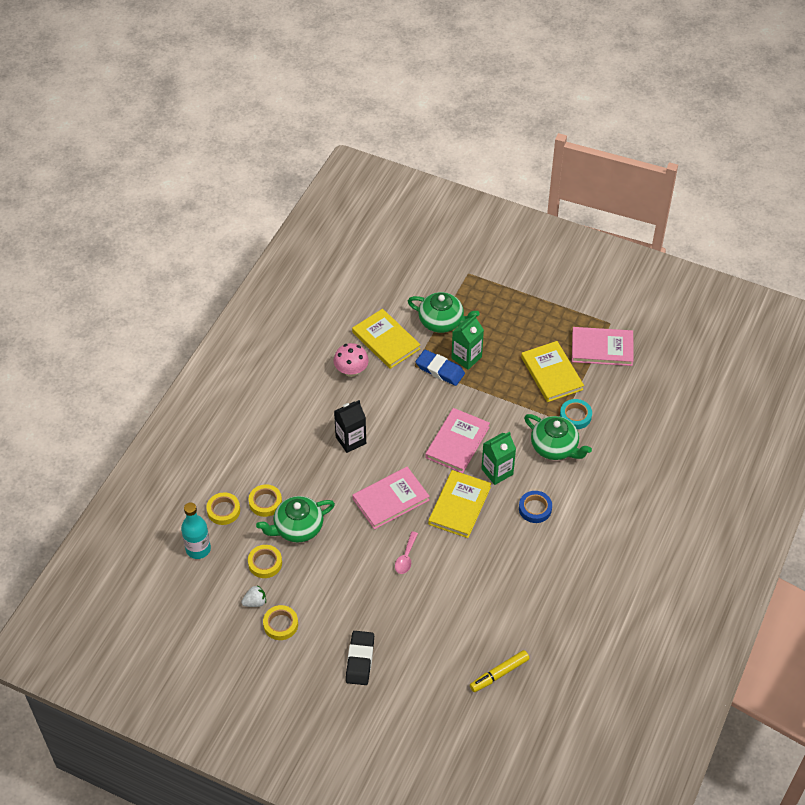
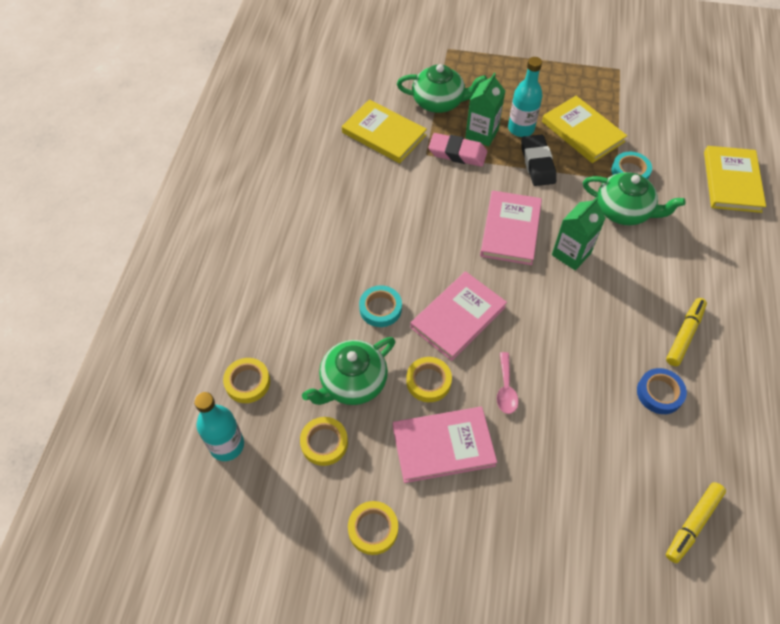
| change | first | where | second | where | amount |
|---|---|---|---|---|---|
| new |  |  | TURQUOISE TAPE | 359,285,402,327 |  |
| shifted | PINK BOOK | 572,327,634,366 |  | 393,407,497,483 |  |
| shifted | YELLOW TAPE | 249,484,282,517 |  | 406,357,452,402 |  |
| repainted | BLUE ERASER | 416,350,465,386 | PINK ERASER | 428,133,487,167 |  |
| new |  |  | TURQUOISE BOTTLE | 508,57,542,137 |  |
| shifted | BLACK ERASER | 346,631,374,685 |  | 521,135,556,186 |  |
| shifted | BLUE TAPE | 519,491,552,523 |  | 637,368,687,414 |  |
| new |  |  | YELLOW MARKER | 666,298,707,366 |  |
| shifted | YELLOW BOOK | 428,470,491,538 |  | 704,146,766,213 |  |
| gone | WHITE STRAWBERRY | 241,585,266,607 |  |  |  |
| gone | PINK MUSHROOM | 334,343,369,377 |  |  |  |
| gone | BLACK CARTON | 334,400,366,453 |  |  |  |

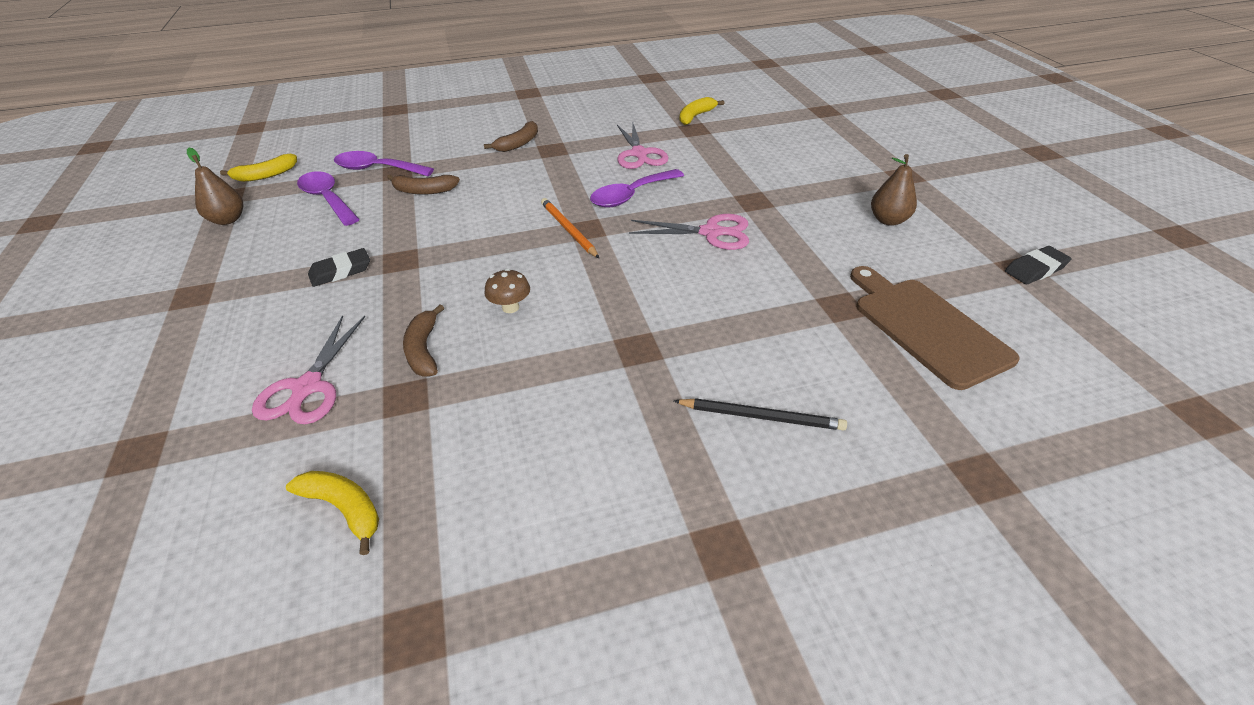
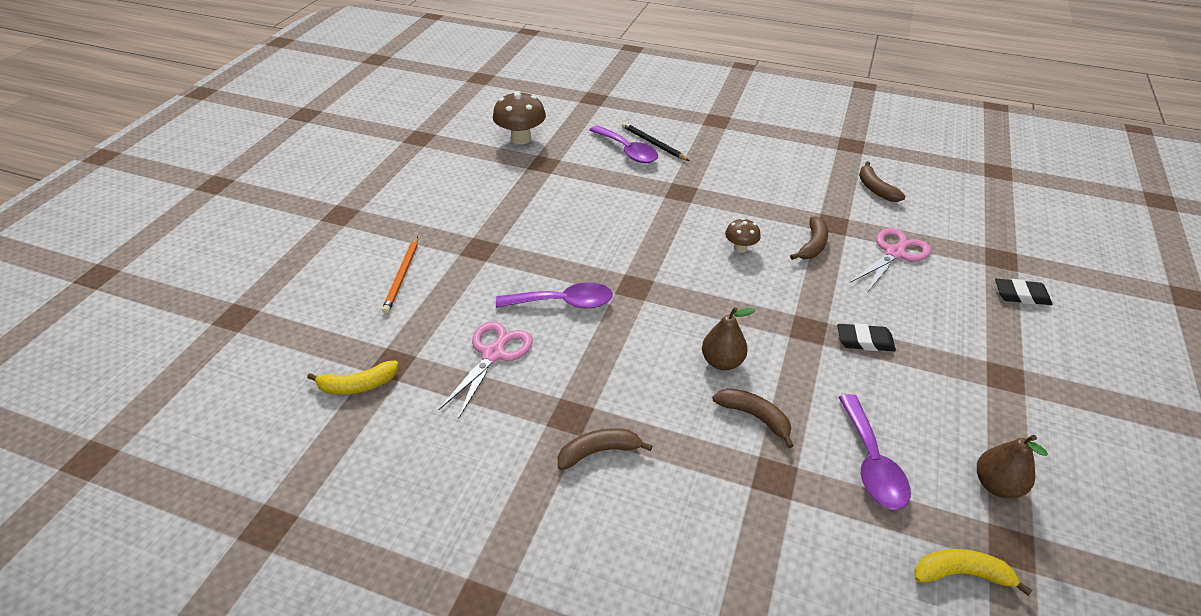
| change | first | where | second | where | amount |
|---|---|---|---|---|---|
| shifted | ORANGE PENCIL | 541,198,599,258 |  | 382,236,418,314 |  |
| swapped | BROWN CUTTING BOARD | 850,266,1020,390 | BROWN MUSHROOM | 493,91,546,145 |  |
| shifted | PURPLE SPOON | 334,151,434,176 |  | 590,125,658,163 |  |
| shifted | BROWN PEAR | 871,154,917,226 |  | 702,307,756,370 |  |
| repainted | YELLOW BANANA | 286,471,379,555 | BROWN BANANA | 859,161,905,202 |  |
| shifted | BLACK ERASER | 1005,246,1072,284 |  | 995,279,1053,305 |  |
| gone | PINK SCISSORS | 629,214,749,250 |  |  |  |

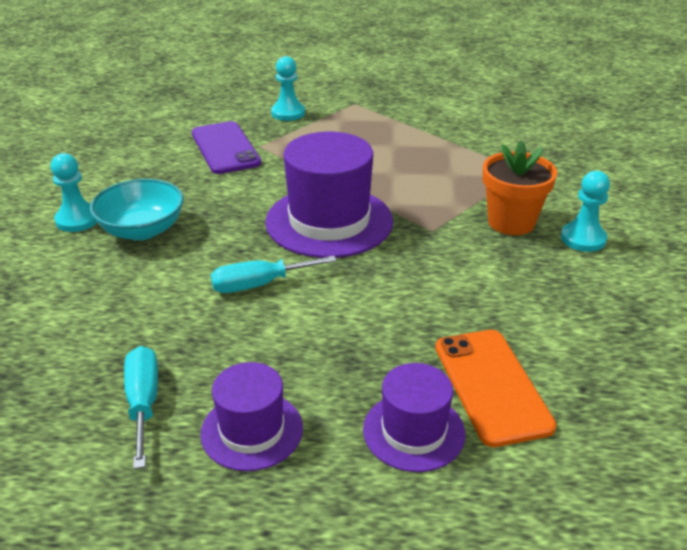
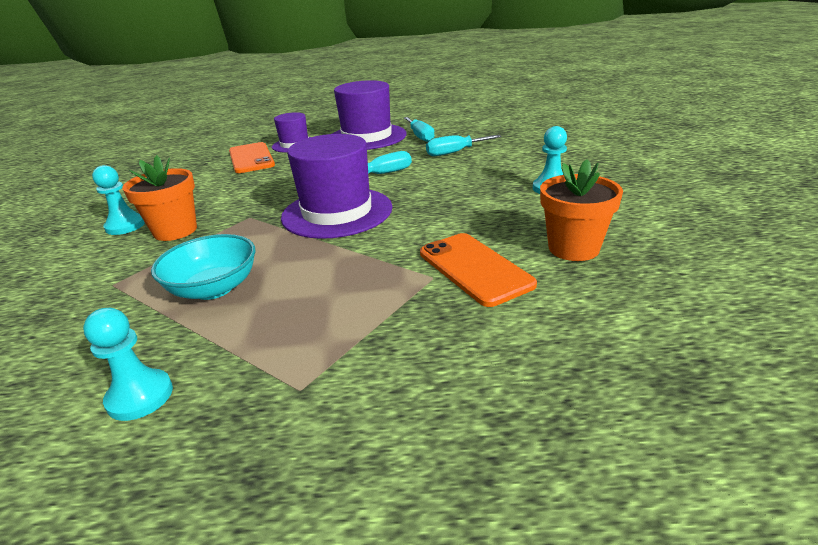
| change | first | where | second | where | amount |
|---|---|---|---|---|---|
| shifted | TURQUOISE PAWN | 271,56,305,121 |  | 83,308,173,421 |  |
| shifted | TURQUOISE BOWL | 90,179,184,240 |  | 151,234,255,300 |  |
| scaled | PURPLE HAT | 200,362,303,471 |  | 332,80,407,150 | x1.75 |
| repainted | PURPLE PHONE | 192,121,261,174 | ORANGE PHONE | 420,233,537,307 |  |
| new |  |  | TURQUOISE SCREWDRIVER | 426,135,501,156 |  |
| new |  |  | ORANGE FLOWER POT | 540,159,623,261 |  |

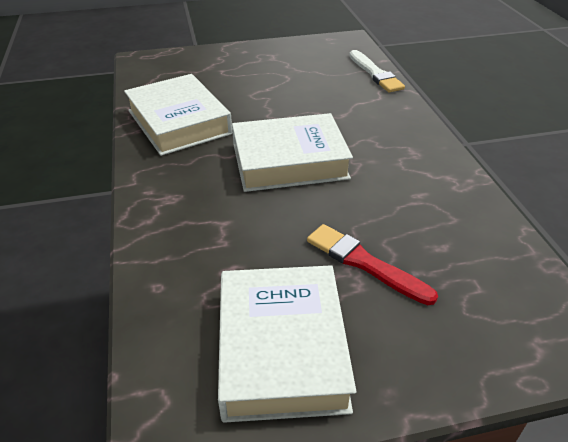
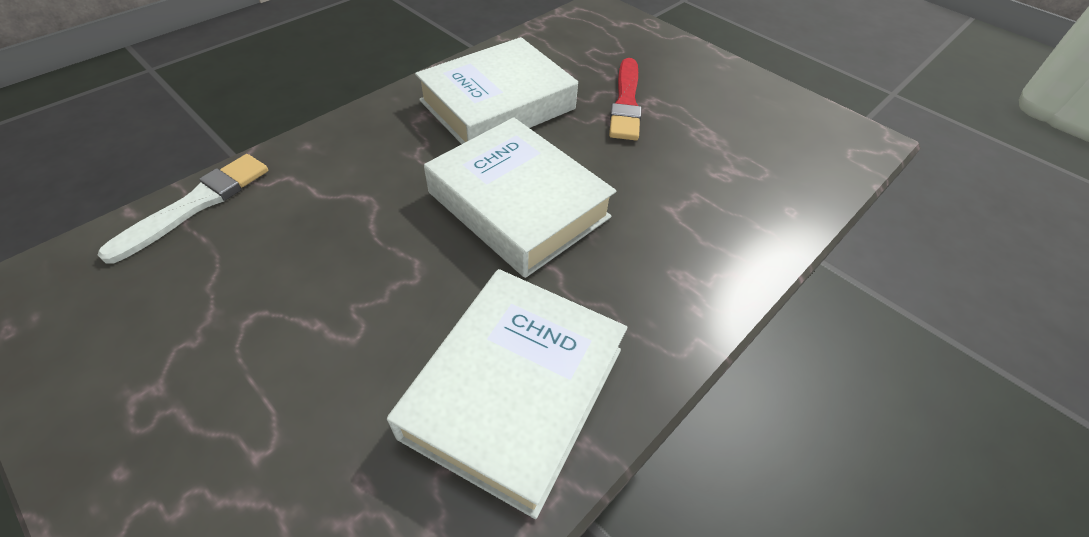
| change | first | where | second | where | amount |
|---|---|---|---|---|---|
| shifted | WHITE BOOK | 218,265,356,423 |  | 415,37,578,144 |  |

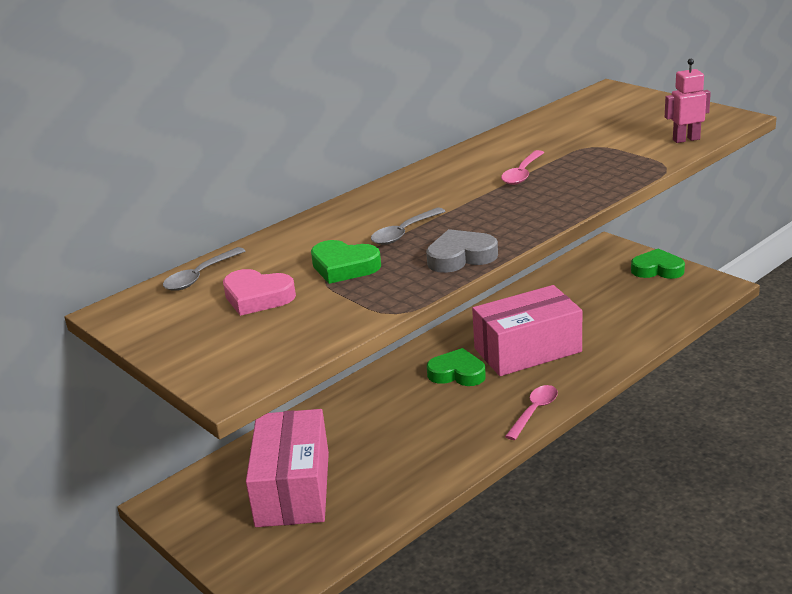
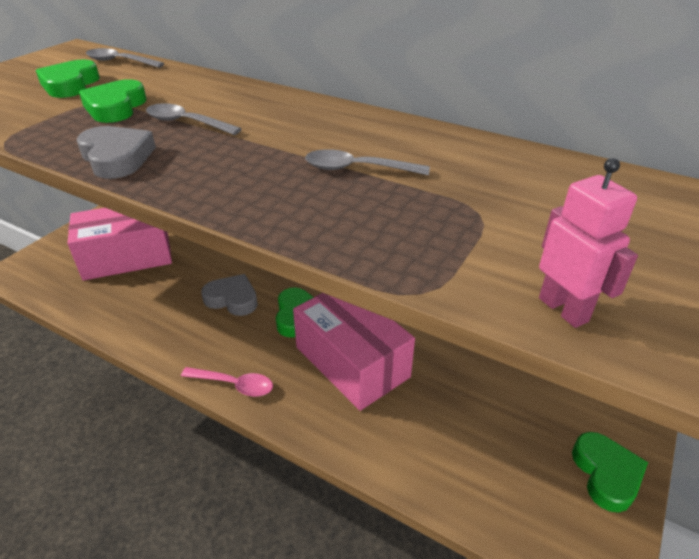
| change | first | where | second | where | amount |
|---|---|---|---|---|---|
| repainted | PINK HEART | 223,269,296,316 | GREEN HEART | 36,59,100,98 |  |
| new |  |  | GREY HEART | 201,274,258,316 |  |
| repainted | PINK SPOON | 501,150,544,185 | GREY SPOON | 305,149,430,175 |  |

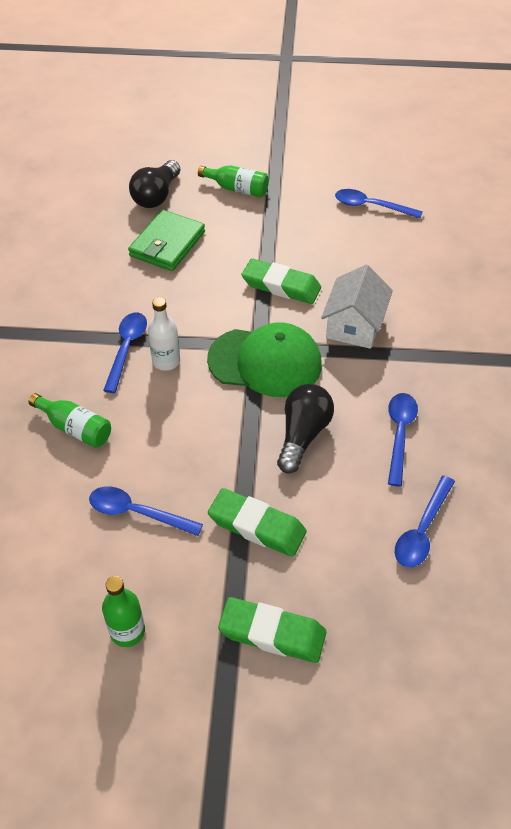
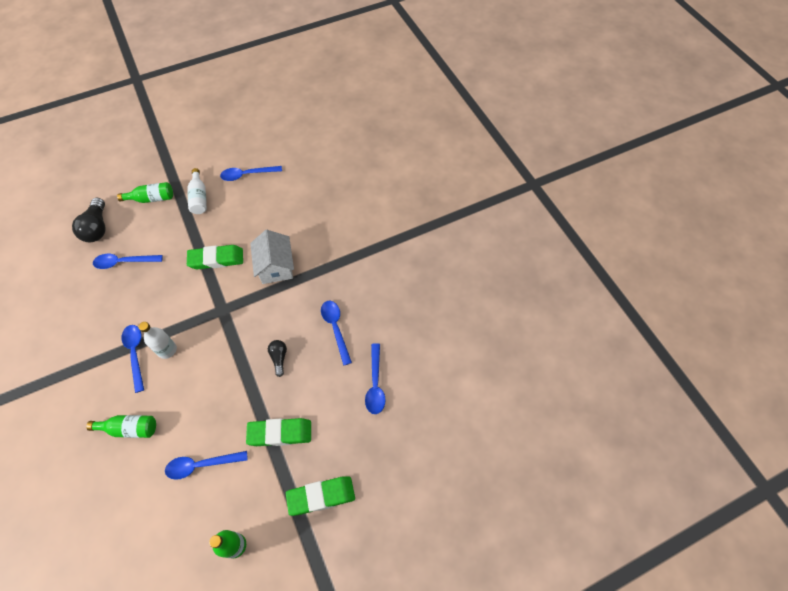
| change | first | where | second | where | amount |
|---|---|---|---|---|---|
| swapped | GREEN WALLET | 128,210,205,271 | BLUE SPOON | 93,254,163,269 |  |
| new |  |  | WHITE BOTTLE | 187,168,207,214 |  |
| scaled | BLACK LIGHT BULB | 277,384,334,473 |  | 268,340,287,377 | x0.58 |
| gone | GREEN CAP | 207,322,322,397 |  |  |  |

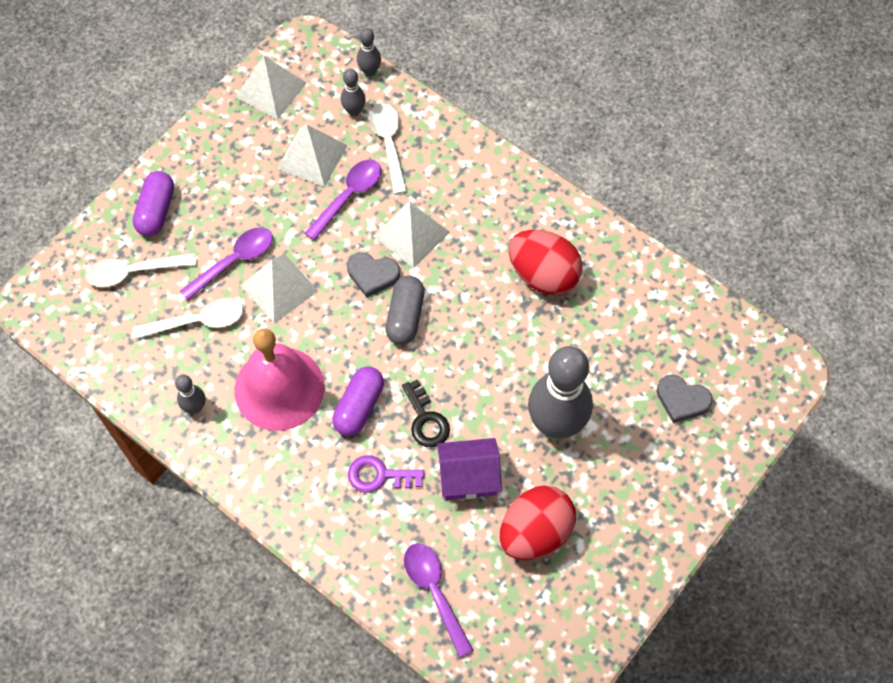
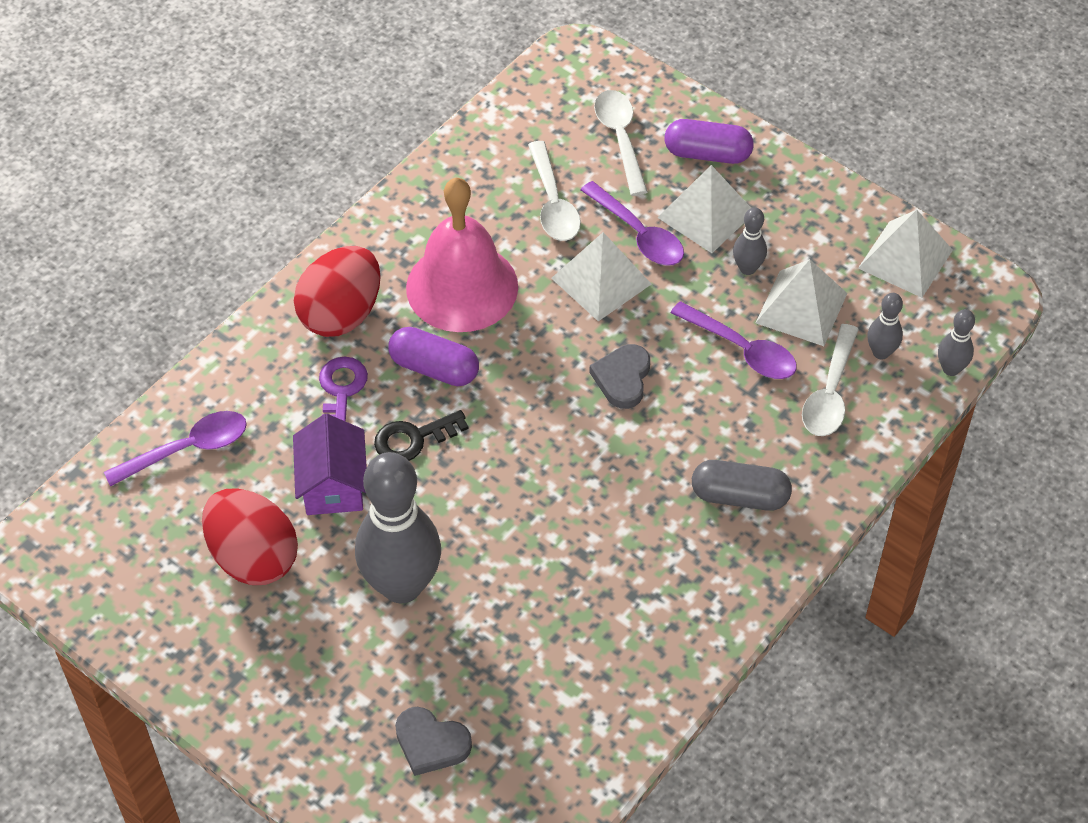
| change | first | where | second | where | amount |
|---|---|---|---|---|---|
| shifted | RED EGG | 509,230,583,295 |  | 294,246,381,337 |  |
| rotated | GREY HEART | 657,374,713,423 |  | 395,707,472,776 | 90 degrees counterclockwise |
| shifted | WHITE PYRAMID | 373,201,449,268 |  | 657,165,751,253 |  |
| shifted | GREY CAPSULE | 385,276,425,345 |  | 692,460,792,511 |  |
| shifted | GREY BOWLING PIN | 175,375,205,414 |  | 733,207,767,275 |  |
| rotated | WHITE SPOON | 369,103,407,194 |  | 802,324,859,436 | 120 degrees clockwise |

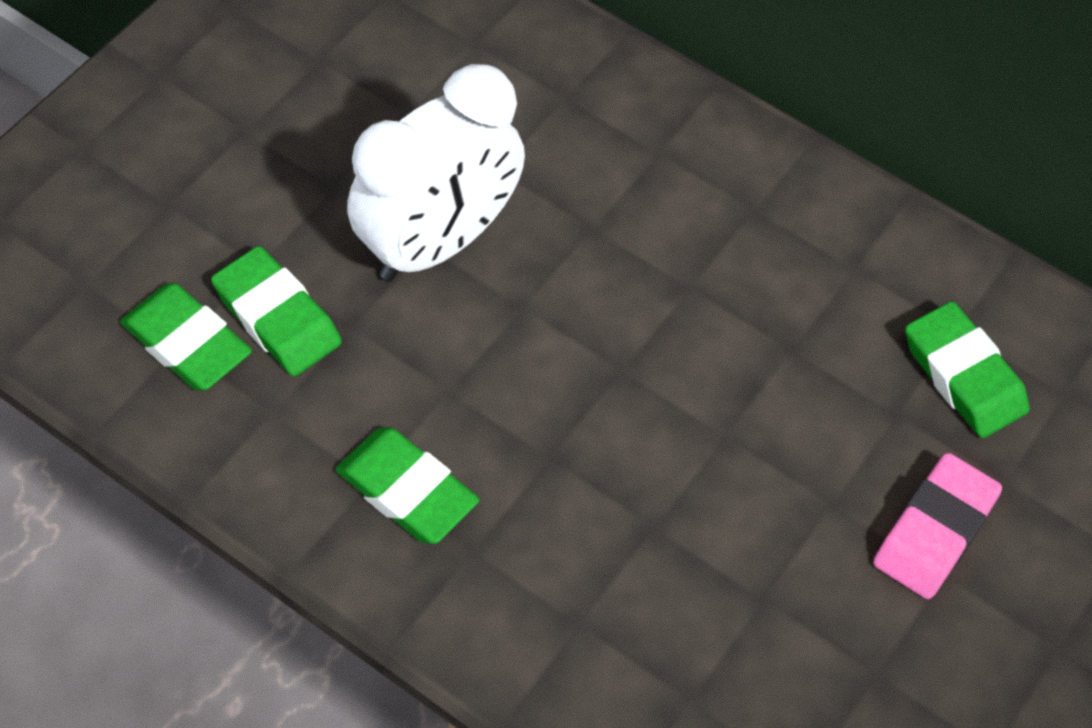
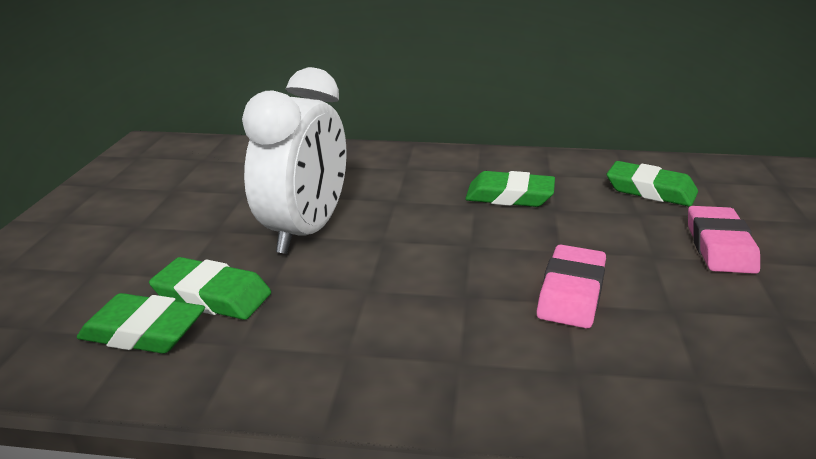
| change | first | where | second | where | amount |
|---|---|---|---|---|---|
| shifted | GREEN ERASER | 336,427,479,544 |  | 465,171,555,207 |  |
| new |  |  | PINK ERASER | 537,245,606,329 |  |

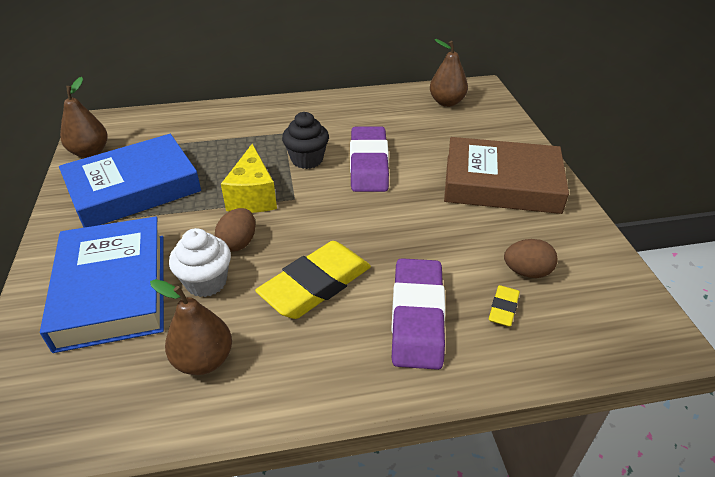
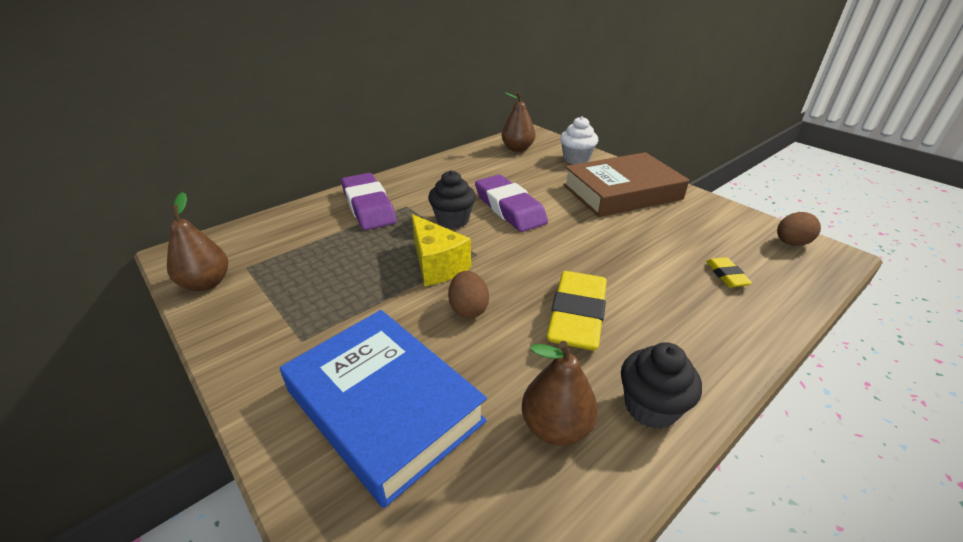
| change | first | where | second | where | amount |
|---|---|---|---|---|---|
| shifted | PURPLE ERASER | 391,258,445,370 |  | 341,173,397,230 |  |
| shifted | WHITE CUPCAKE | 169,228,231,297 |  | 560,116,598,165 |  |
| new |  |  | BLACK CUPCAKE | 621,342,702,429 |  |
| shifted | BROWN EGG | 504,239,558,278 |  | 777,212,821,246 |  |
| gone | BLUE BOOK | 59,134,201,228 |  |  |  |

